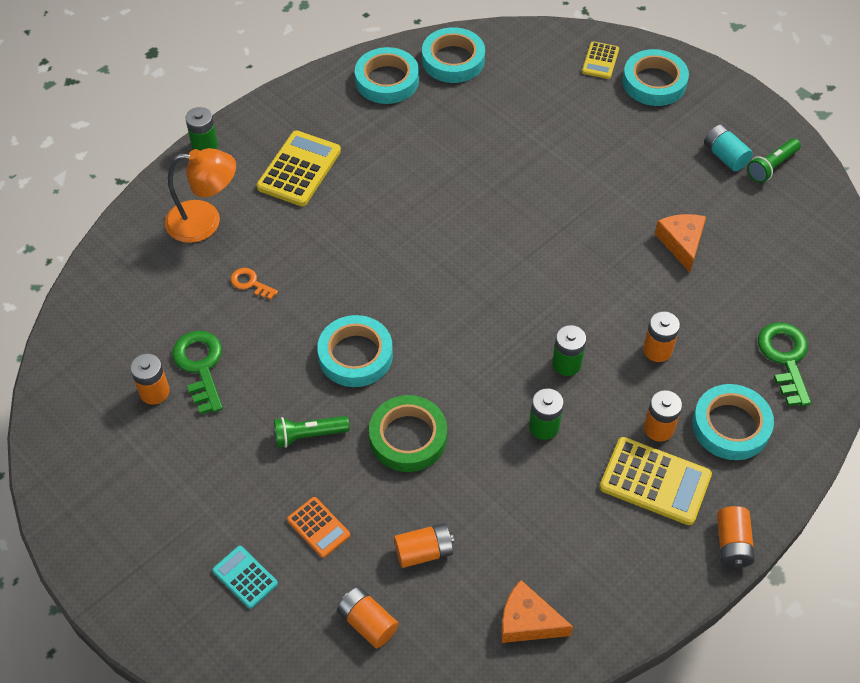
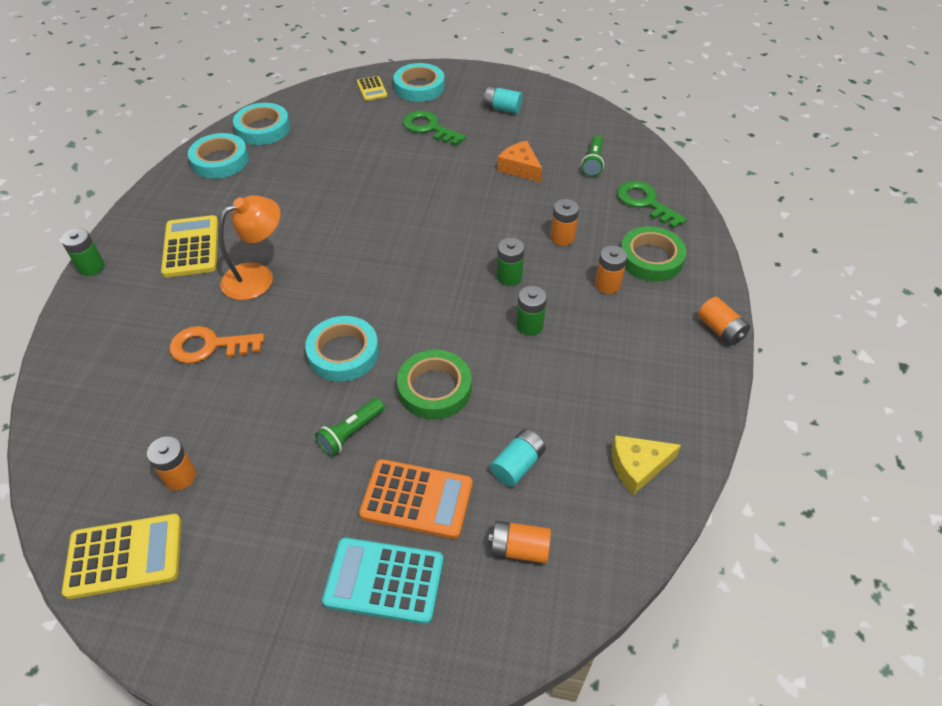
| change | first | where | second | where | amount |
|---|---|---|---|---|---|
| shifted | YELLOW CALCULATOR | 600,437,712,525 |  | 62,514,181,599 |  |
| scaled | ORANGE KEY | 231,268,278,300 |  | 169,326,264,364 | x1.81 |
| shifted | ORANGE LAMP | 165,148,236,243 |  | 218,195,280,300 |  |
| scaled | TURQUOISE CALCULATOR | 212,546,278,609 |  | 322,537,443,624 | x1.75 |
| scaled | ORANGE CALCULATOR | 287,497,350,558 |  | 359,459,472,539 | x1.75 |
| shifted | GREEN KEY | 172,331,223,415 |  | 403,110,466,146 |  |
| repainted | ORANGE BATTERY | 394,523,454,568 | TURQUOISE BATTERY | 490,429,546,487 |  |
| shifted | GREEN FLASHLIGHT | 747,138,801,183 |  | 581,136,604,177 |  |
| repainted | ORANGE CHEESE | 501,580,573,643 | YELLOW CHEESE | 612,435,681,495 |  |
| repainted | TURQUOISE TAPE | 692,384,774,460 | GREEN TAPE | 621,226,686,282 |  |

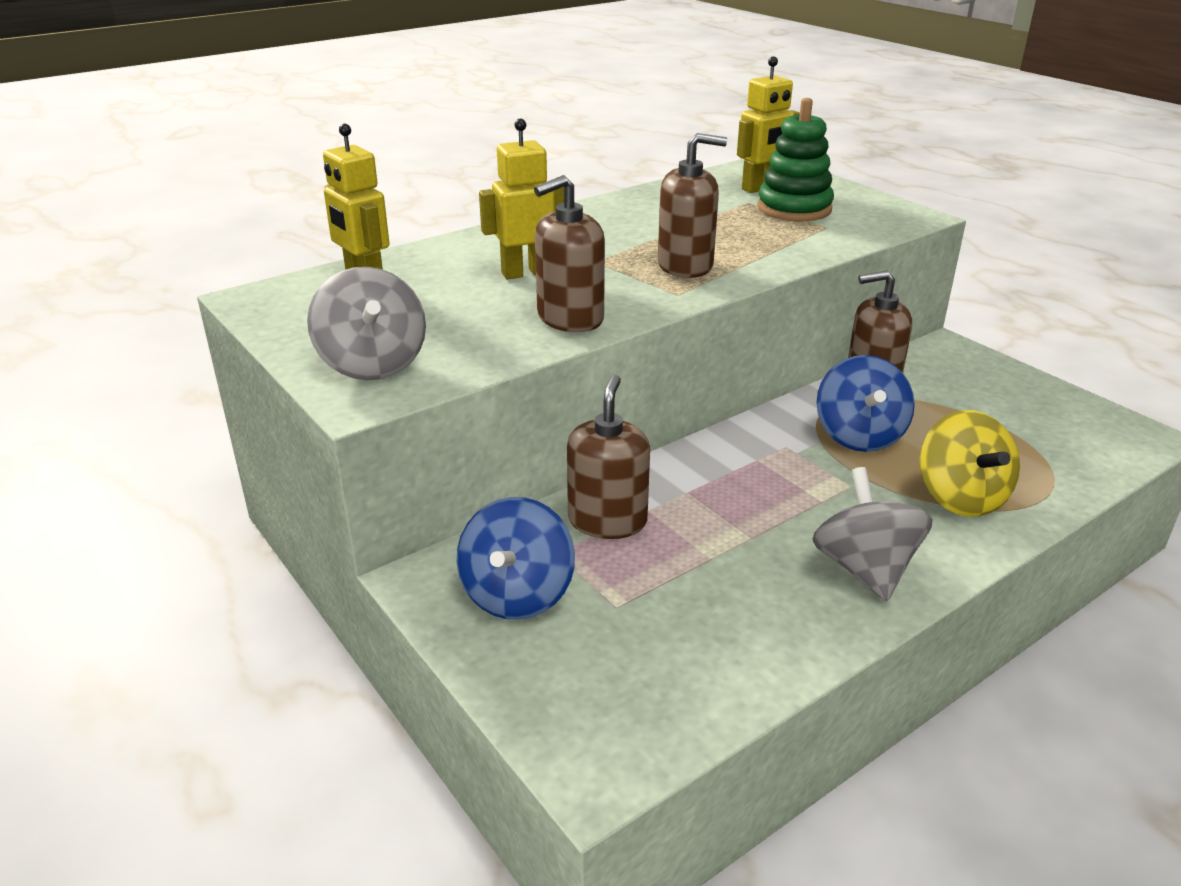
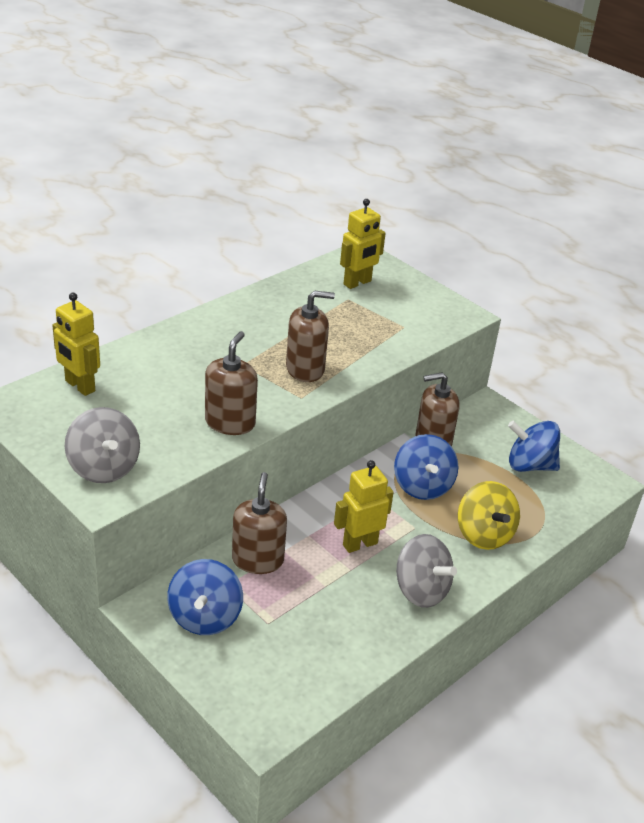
| change | first | where | second | where | amount |
|---|---|---|---|---|---|
| rotated | BROWN SOAP DISPENSER | 534,175,605,332 |  | 205,331,258,435 | 150 degrees clockwise |
| shifted | YELLOW ROBOT | 479,119,564,279 |  | 334,460,394,553 |  |
| rotated | GREY SPINNING TOP | 813,467,933,601 |  | 396,534,457,608 | 150 degrees clockwise |
| new |  |  | BLUE SPINNING TOP | 508,421,560,472 |  |
| gone | GREEN STACKING TOY | 757,98,834,221 |  |  |  |

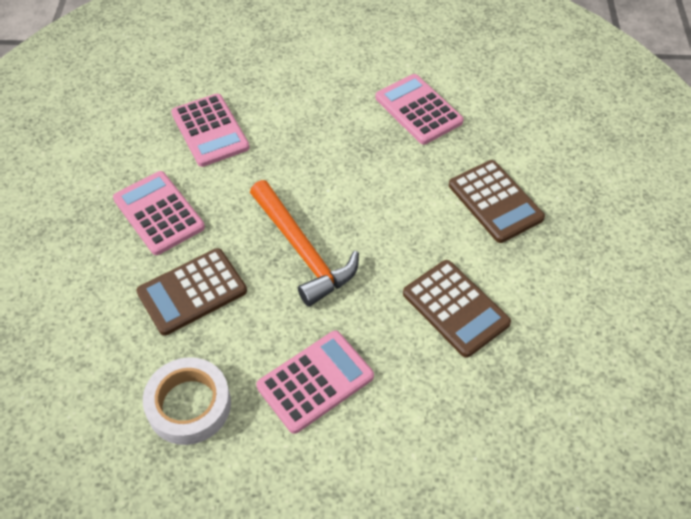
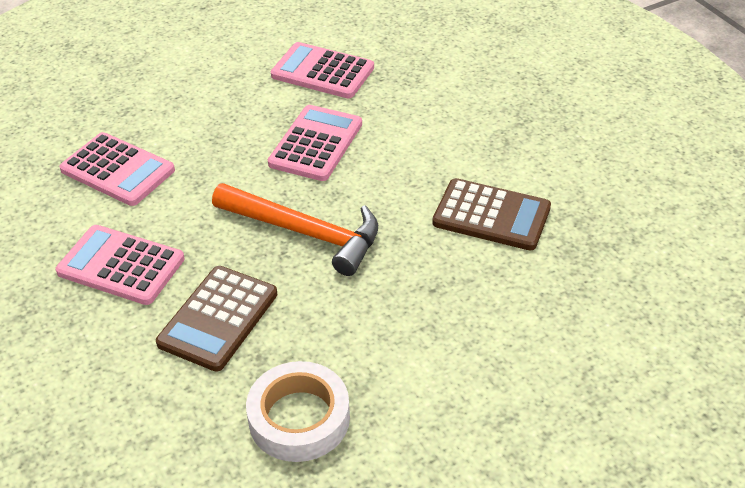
| change | first | where | second | where | amount |
|---|---|---|---|---|---|
| shifted | PINK CALCULATOR | 256,331,374,434 |  | 268,105,362,181 |  |
| gone | BROWN CALCULATOR | 449,160,545,243 |  |  |  |

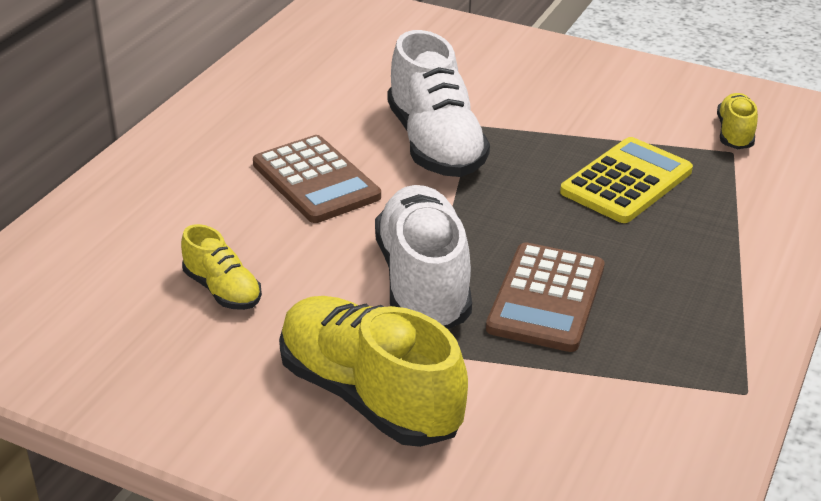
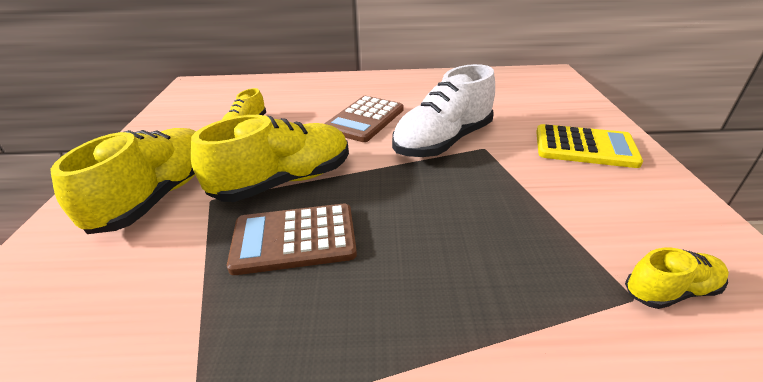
| change | first | where | second | where | amount |
|---|---|---|---|---|---|
| repainted | WHITE SHOE | 375,185,472,329 | YELLOW SHOE | 191,115,349,202 |  |
| shifted | YELLOW CALCULATOR | 560,137,693,223 |  | 536,124,643,168 |  |

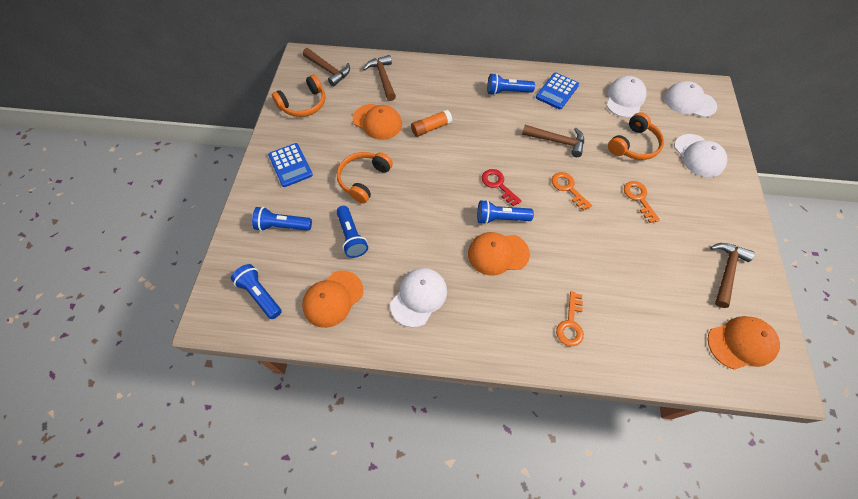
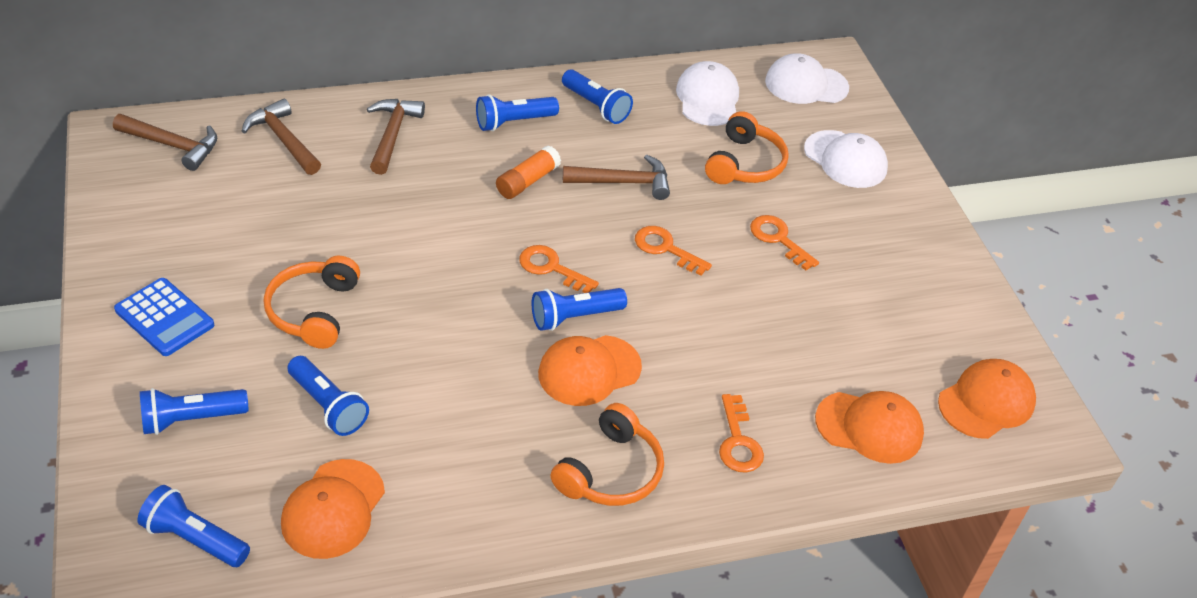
| change | first | where | second | where | amount |
|---|---|---|---|---|---|
| shifted | BROWN HAMMER | 710,243,755,308 |  | 367,99,425,175 |  |
| shifted | ORANGE GLUE STICK | 411,109,452,137 |  | 496,145,561,199 |  |
| repainted | RED KEY | 482,169,522,206 | ORANGE KEY | 519,245,599,293 |  |
| shifted | ORANGE HEADPHONES | 272,75,326,117 |  | 550,403,664,506 |  |
| swapped | BLUE CALCULATOR | 536,73,579,109 | BLUE FLASHLIGHT | 562,69,633,124 |  |
| shifted | ORANGE CAP | 353,104,402,140 |  | 815,391,924,464 |  |
| gone | WHITE CAP | 390,268,447,328 |  |  |  |

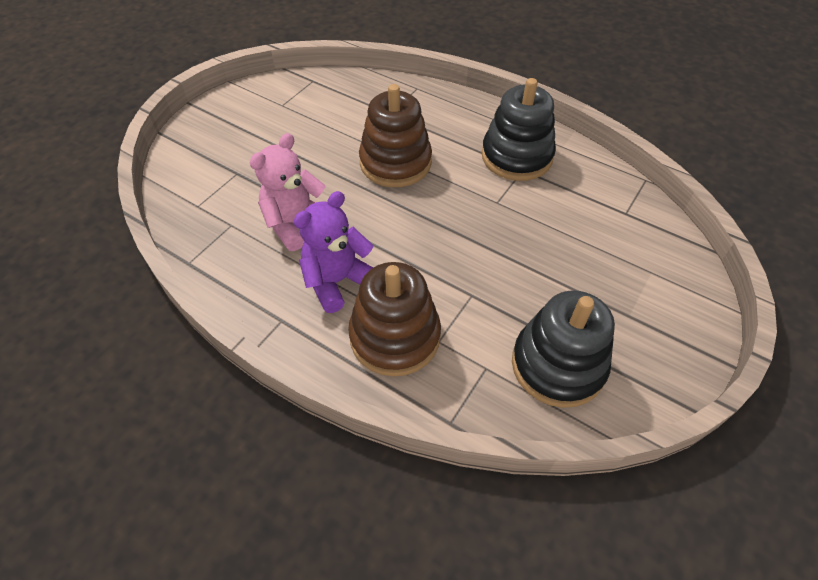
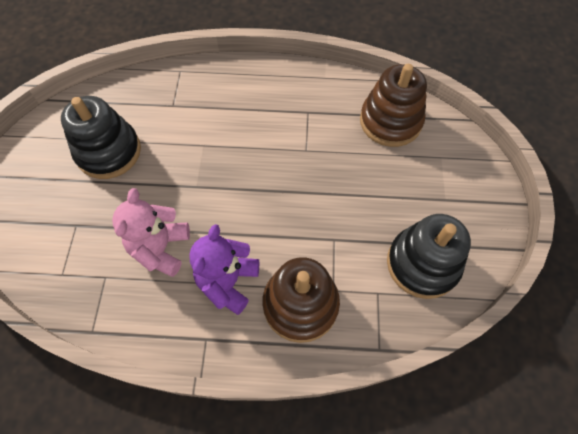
| change | first | where | second | where | amount |
|---|---|---|---|---|---|
| shifted | BLACK STACKING TOY | 482,78,556,181 |  | 61,96,141,179 |  |
| shifted | BROWN STACKING TOY | 359,84,432,187 |  | 360,64,427,147 |  |

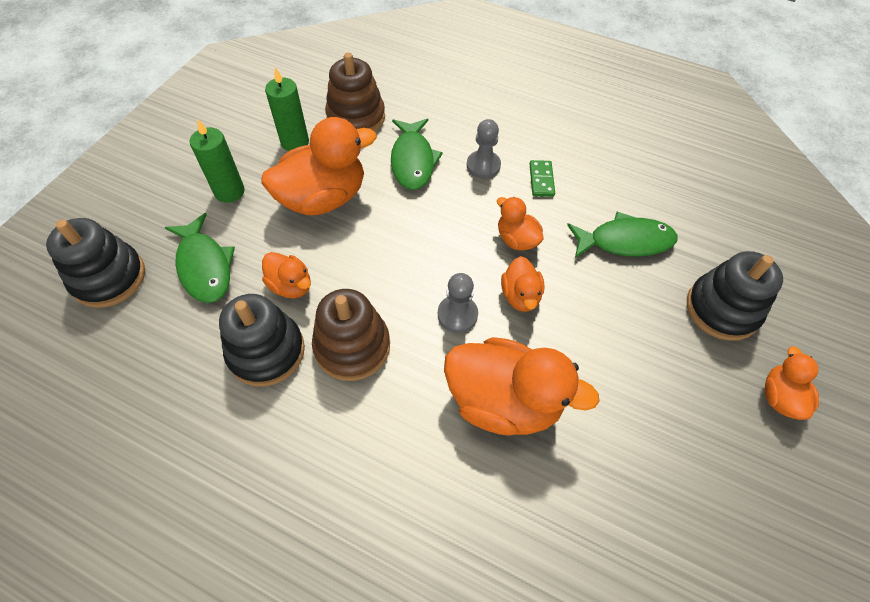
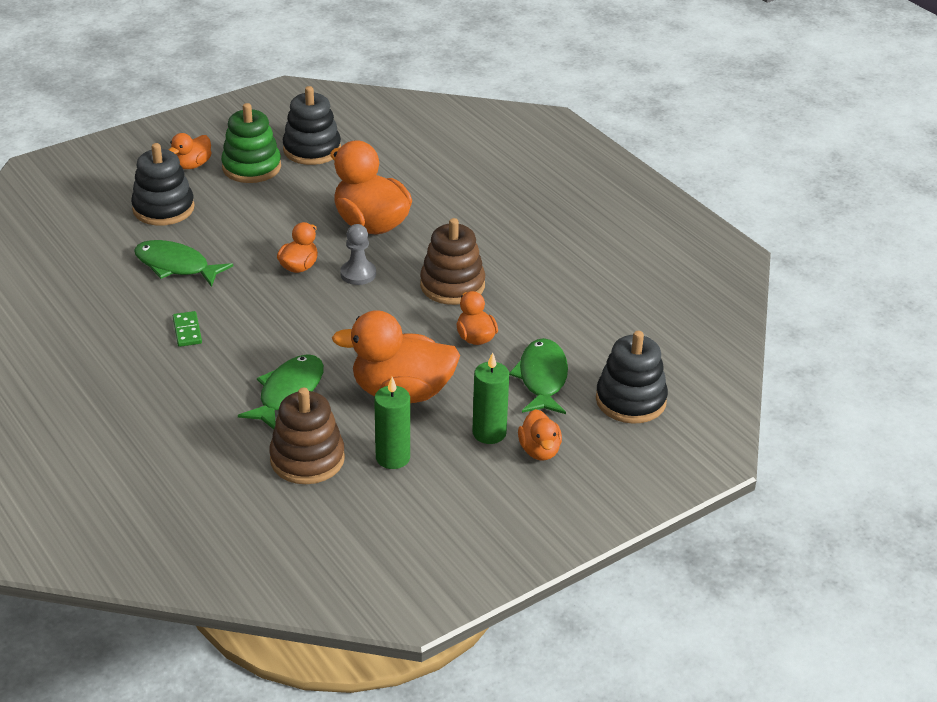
| change | first | where | second | where | amount |
|---|---|---|---|---|---|
| rotated | GREEN DOMINO | 530,160,555,197 |  | 173,311,202,347 | 45 degrees counterclockwise |
| new |  |  | GREEN STACKING TOY | 221,103,281,183 |  |
| shifted | BLACK STACKING TOY | 219,294,305,386 |  | 283,86,341,165 |  |
| shifted | ORANGE DUCK | 497,197,544,251 |  | 518,409,562,461 |  |
| gone | GREY PAWN | 467,119,501,179 |  |  |  |

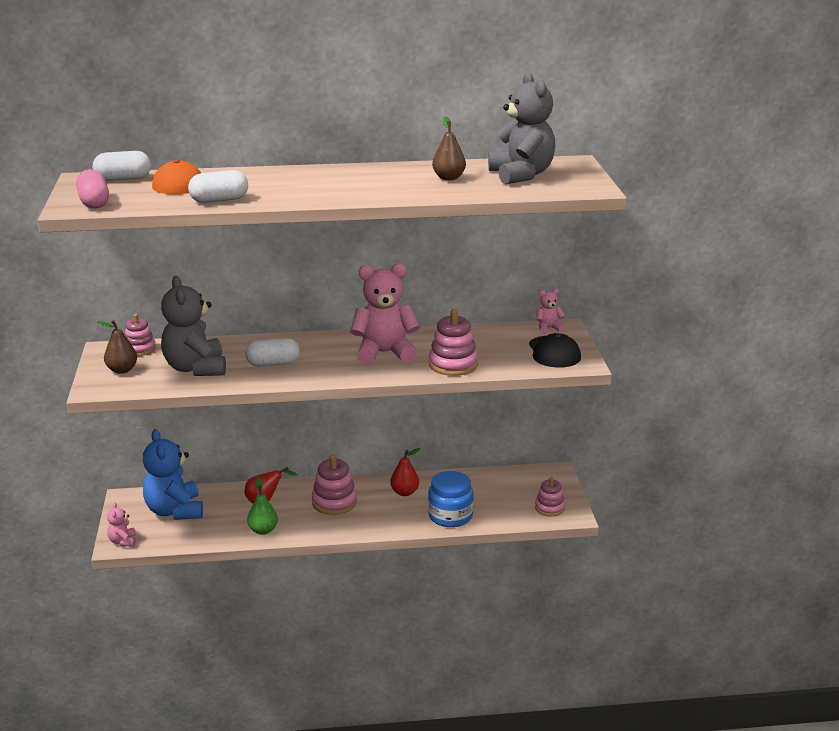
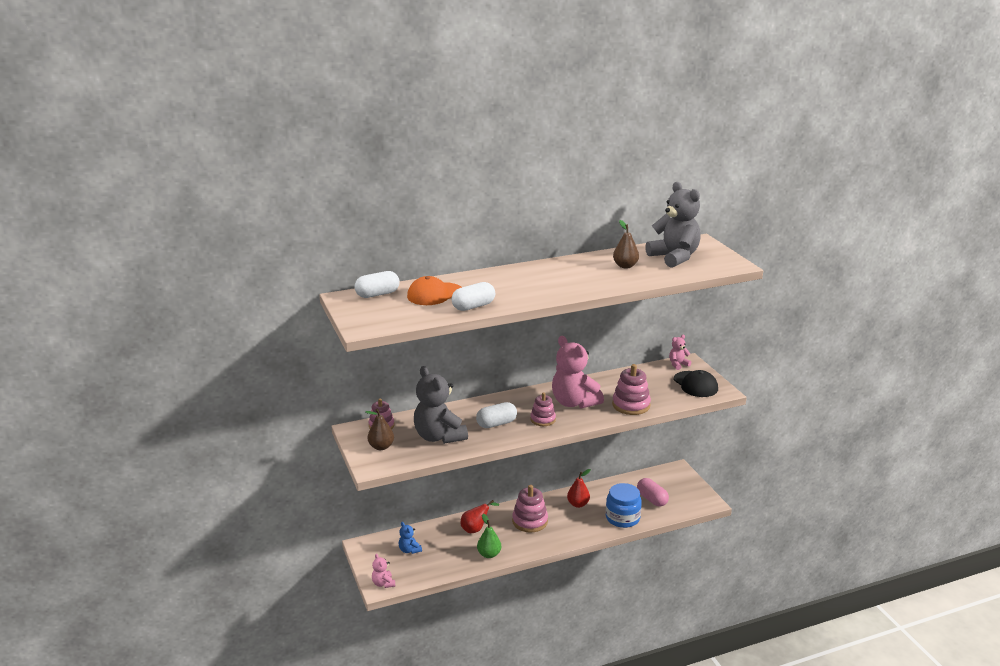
| change | first | where | second | where | amount |
|---|---|---|---|---|---|
| scaled | BLUE TEDDY BEAR | 143,429,203,520 |  | 399,522,422,554 | x0.46 |
| shifted | PINK STACKING TOY | 535,477,565,516 |  | 530,392,556,426 |  |
| rotated | PINK TEDDY BEAR | 350,264,420,366 |  | 552,336,604,408 | 105 degrees counterclockwise |
| shifted | PINK CAPSULE | 76,169,109,208 |  | 637,478,669,507 |  |

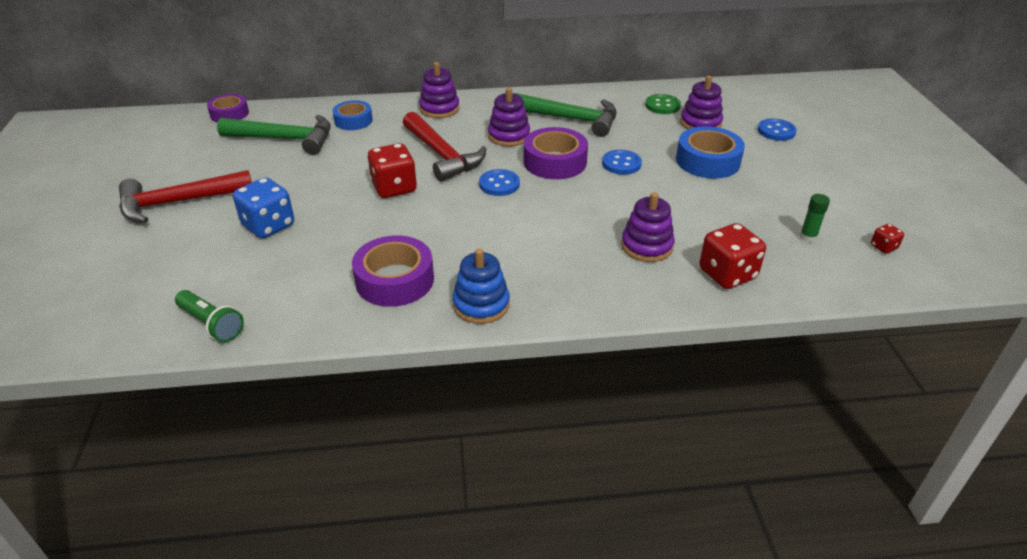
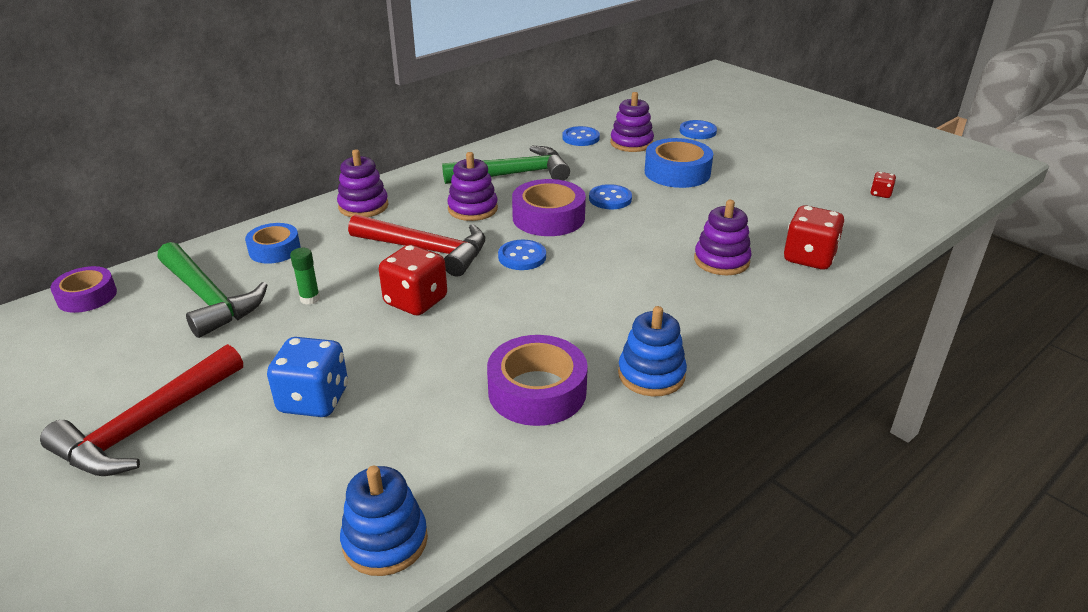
| change | first | where | second | where | amount |
|---|---|---|---|---|---|
| rotated | GREEN HAMMER | 217,115,331,155 |  | 157,242,268,338 | 75 degrees clockwise |
| shifted | GREEN GLUE STICK | 800,194,830,243 |  | 290,248,320,304 |  |
| swapped | GREEN FLASHLIGHT | 175,290,244,342 | BLUE STACKING TOY | 340,466,428,576 |  |
| repainted | GREEN BUTTON | 645,94,681,114 | BLUE BUTTON | 562,126,600,146 |  |

